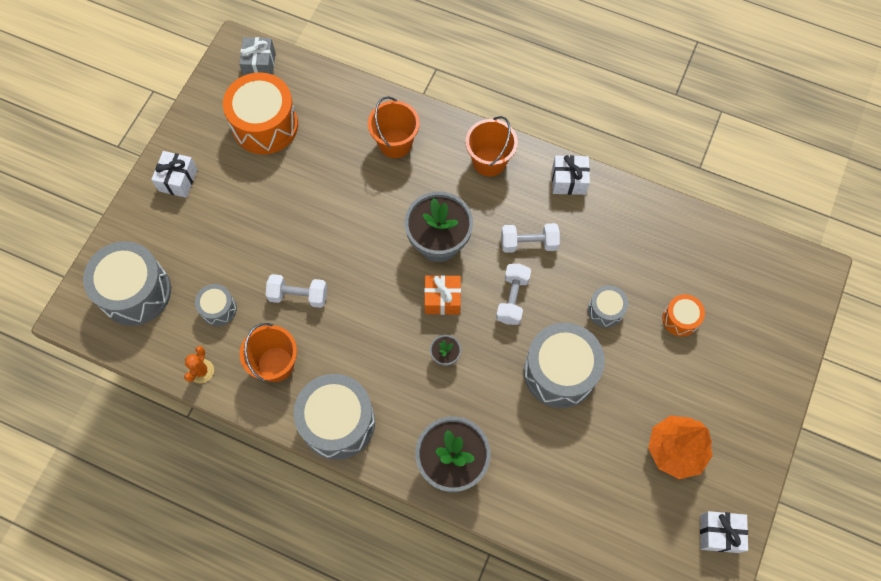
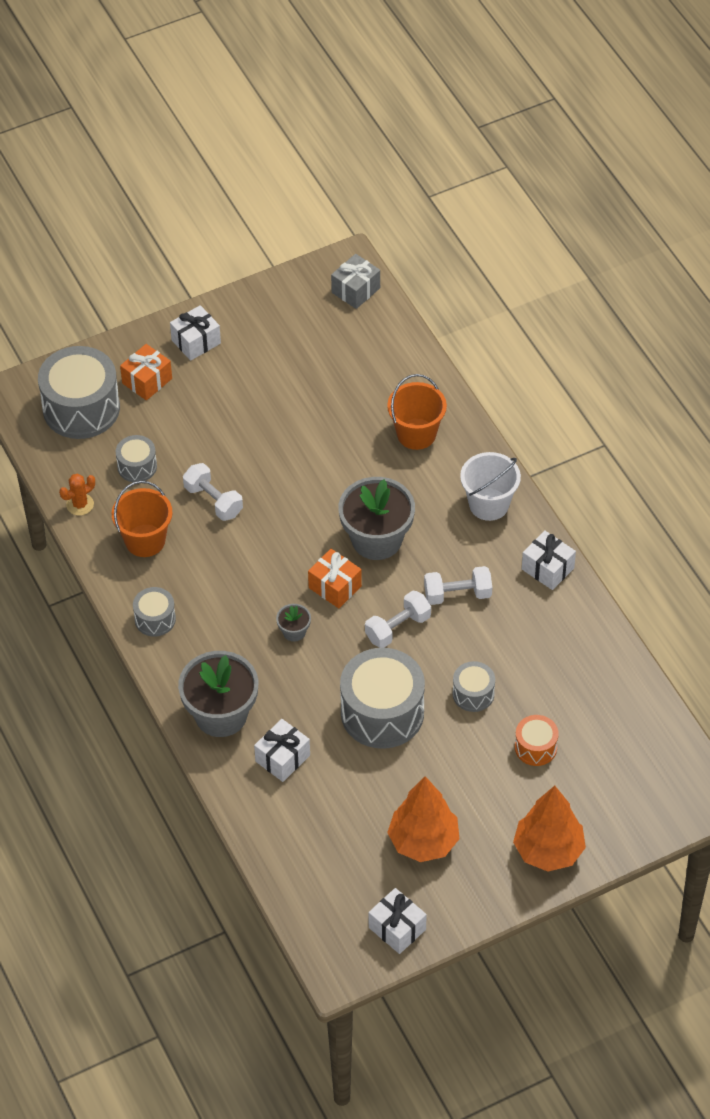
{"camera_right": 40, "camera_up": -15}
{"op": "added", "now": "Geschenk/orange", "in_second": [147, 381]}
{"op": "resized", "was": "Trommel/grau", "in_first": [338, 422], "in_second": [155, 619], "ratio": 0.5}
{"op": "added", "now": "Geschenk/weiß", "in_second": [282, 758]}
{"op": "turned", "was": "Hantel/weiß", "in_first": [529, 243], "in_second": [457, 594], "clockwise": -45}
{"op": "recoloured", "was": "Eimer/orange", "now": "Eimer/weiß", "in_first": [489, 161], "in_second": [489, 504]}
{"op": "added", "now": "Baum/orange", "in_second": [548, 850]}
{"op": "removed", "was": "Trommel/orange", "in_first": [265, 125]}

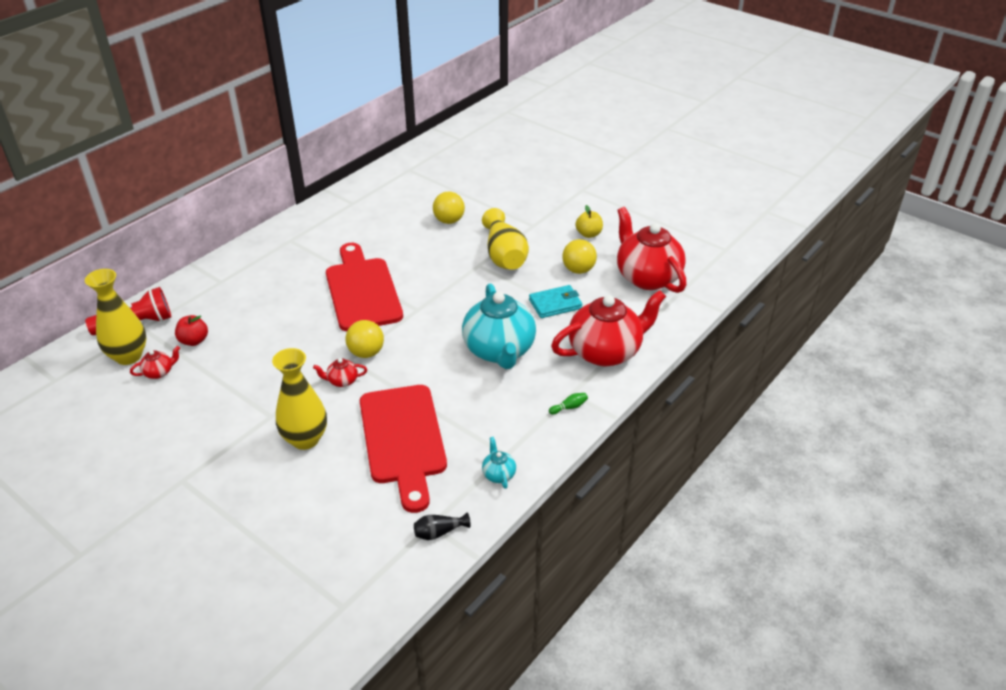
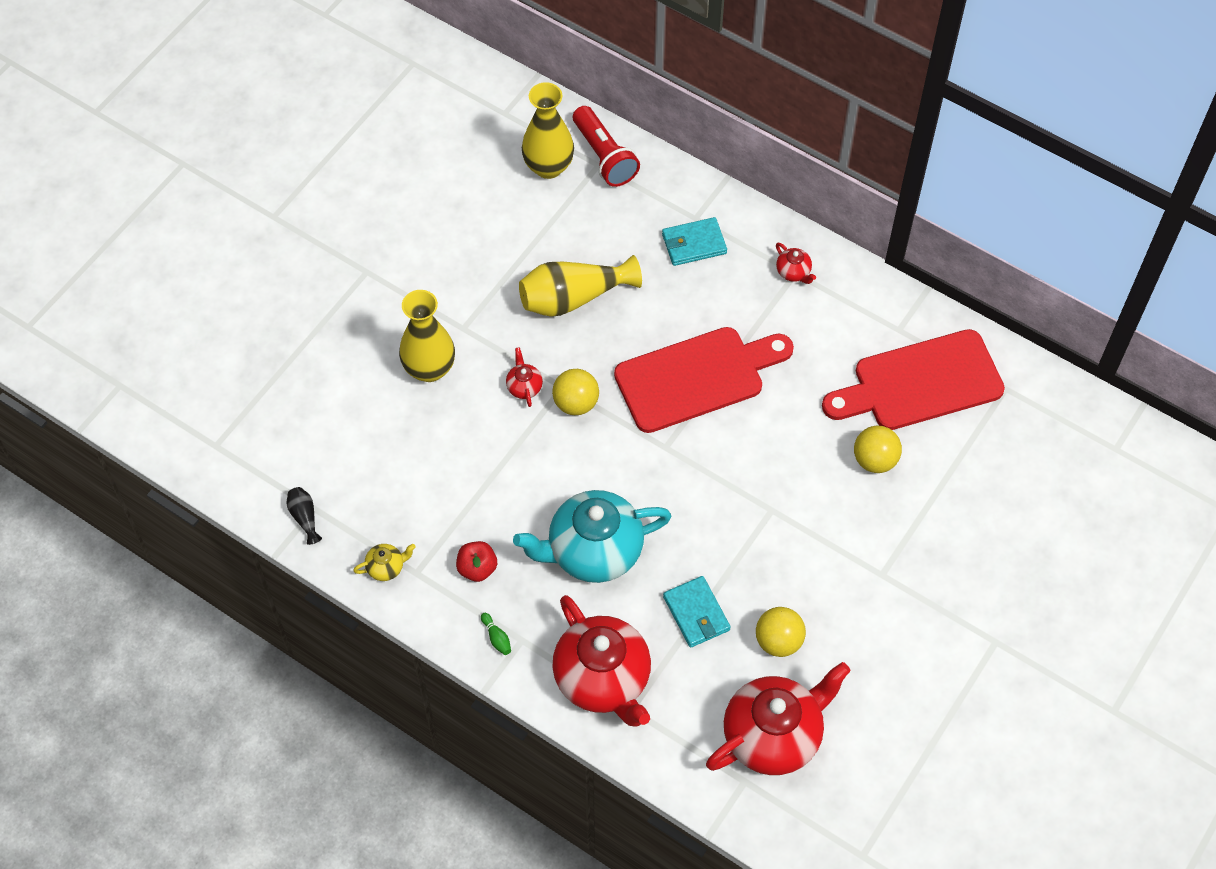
{"camera_right": 85, "camera_up": 20}
{"op": "recoloured", "was": "Teekanne/türkis", "now": "Teekanne/gelb", "in_first": [498, 474], "in_second": [386, 567]}
{"op": "moved", "was": "Apfel/rot", "in_first": [194, 341], "in_second": [477, 568]}
{"op": "moved", "was": "Vase/gelb", "in_first": [504, 255], "in_second": [573, 298]}
{"op": "added", "now": "Geldbörse/türkis", "in_second": [694, 244]}
{"op": "moved", "was": "Teekanne/rot", "in_first": [159, 372], "in_second": [793, 272]}
{"op": "moved", "was": "Schneidebrett/rot", "in_first": [403, 439], "in_second": [920, 383]}
{"op": "removed", "was": "Apfel/gelb", "in_first": [588, 234]}

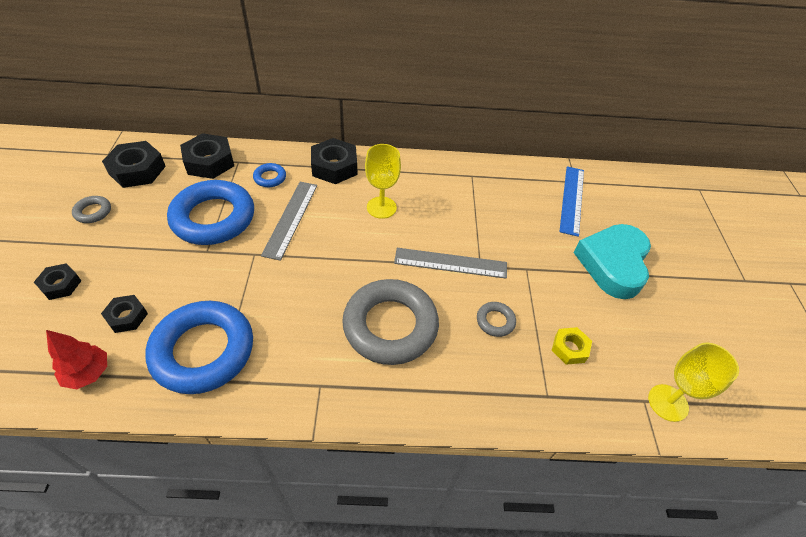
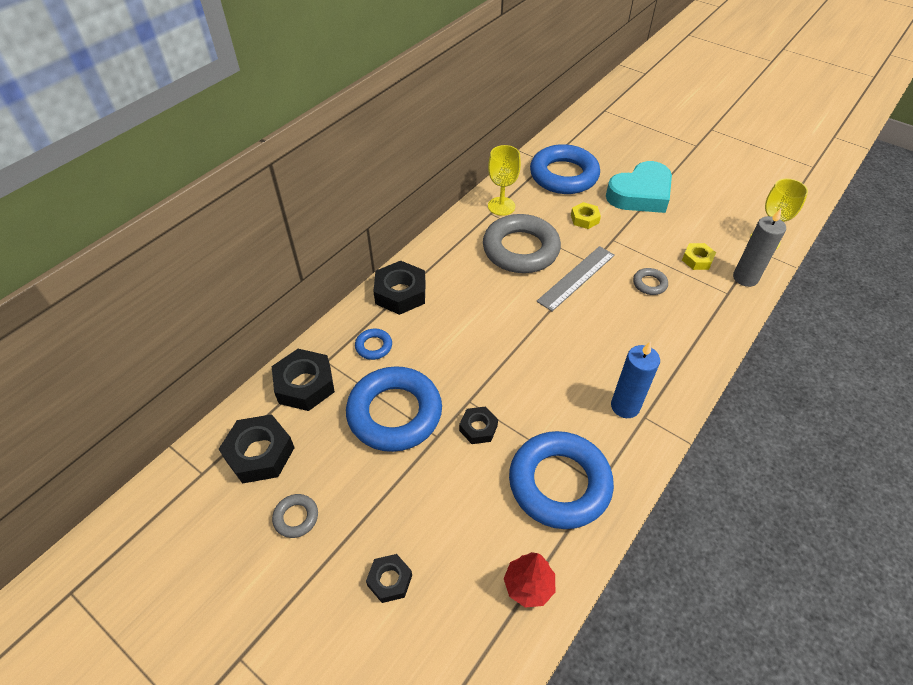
{"camera_right": -50, "camera_up": 0}
{"op": "moved", "was": "Sechskantmutter/schwarz", "in_first": [127, 317], "in_second": [478, 428]}
{"op": "moved", "was": "Ring/grau", "in_first": [390, 326], "in_second": [520, 249]}
{"op": "moved", "was": "Kelch/gelb", "in_first": [381, 207], "in_second": [501, 206]}
{"op": "replaced", "was": "Lineal/blau", "now": "Ring/blau", "in_first": [572, 199], "in_second": [563, 175]}
{"op": "added", "now": "Sechskantmutter/gelb", "in_second": [584, 219]}
{"op": "turned", "was": "Herz/türkis", "in_first": [613, 264], "in_second": [640, 194], "clockwise": -90}
{"op": "added", "now": "Kerze/blau", "in_second": [625, 406]}
{"op": "added", "now": "Kerze/grau", "in_second": [745, 278]}
{"op": "removed", "was": "Lineal/grau", "in_first": [291, 219]}

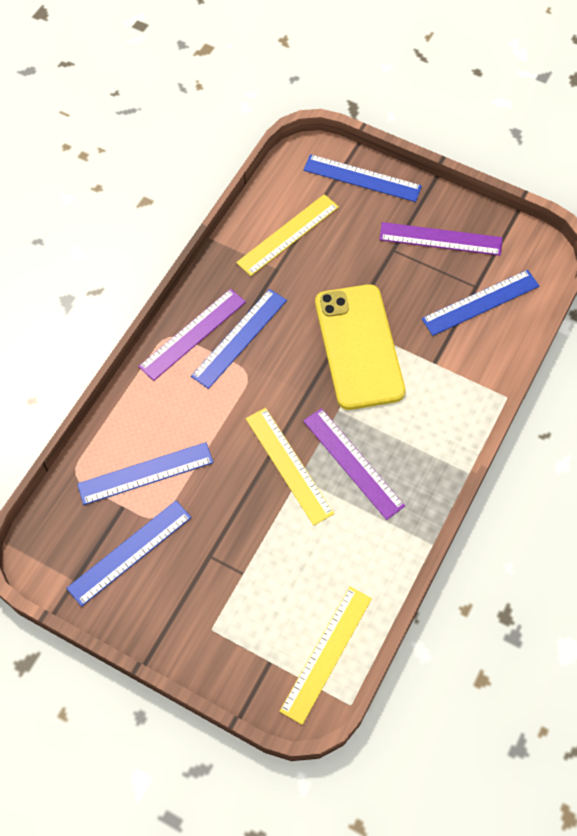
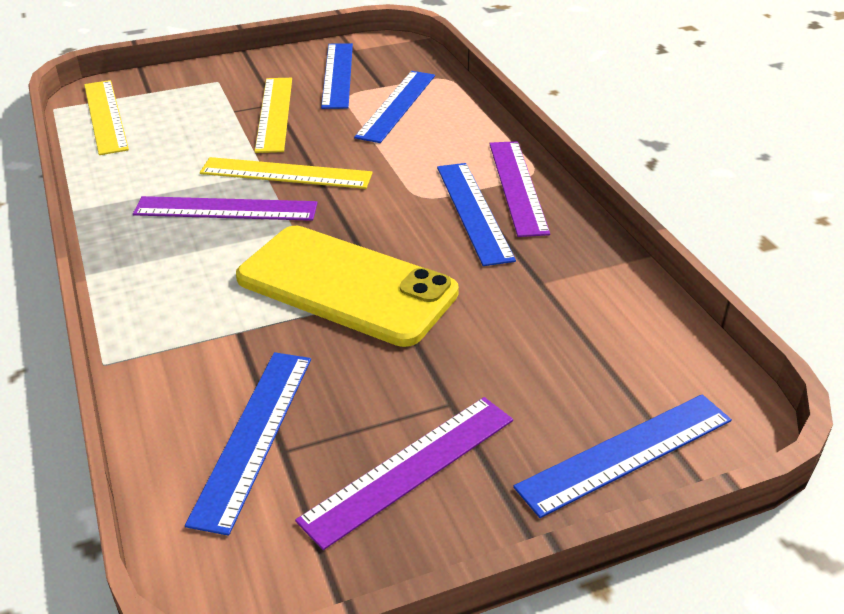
{"camera_right": 130, "camera_up": -25}
{"op": "moved", "was": "Lineal/gelb", "in_first": [288, 234], "in_second": [274, 113]}

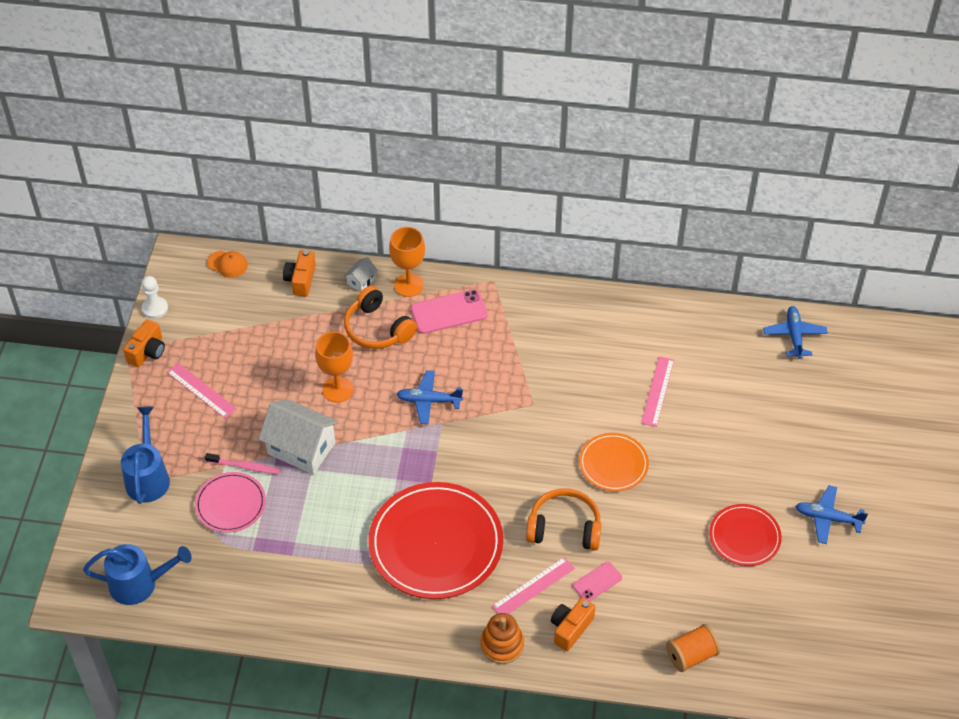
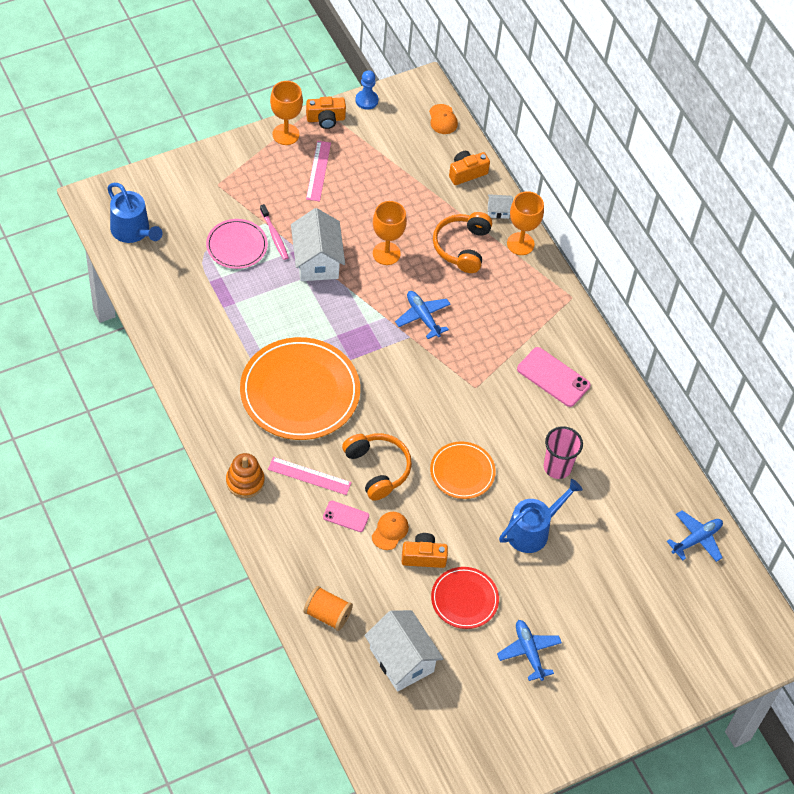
{"camera_right": 50, "camera_up": 5}
{"op": "recoloured", "was": "Teller/rot", "now": "Teller/orange", "in_first": [436, 543], "in_second": [300, 392]}
{"op": "added", "now": "Kelch/orange", "in_second": [285, 134]}
{"op": "recoloured", "was": "Bauer/weiß", "now": "Bauer/blau", "in_first": [155, 308], "in_second": [366, 100]}
{"op": "added", "now": "Haus/weiß", "in_second": [401, 660]}
{"op": "added", "now": "Kappe/orange", "in_second": [390, 531]}
{"op": "moved", "was": "Kamera/orange", "in_first": [570, 628], "in_second": [423, 557]}
{"op": "moved", "was": "Gießkanne/blau", "in_first": [148, 477], "in_second": [532, 530]}
{"op": "moved", "was": "Handy/rosa", "in_first": [448, 312], "in_second": [553, 377]}
{"op": "replaced", "was": "Lineal/rosa", "now": "Becher/rosa", "in_first": [657, 391], "in_second": [557, 467]}

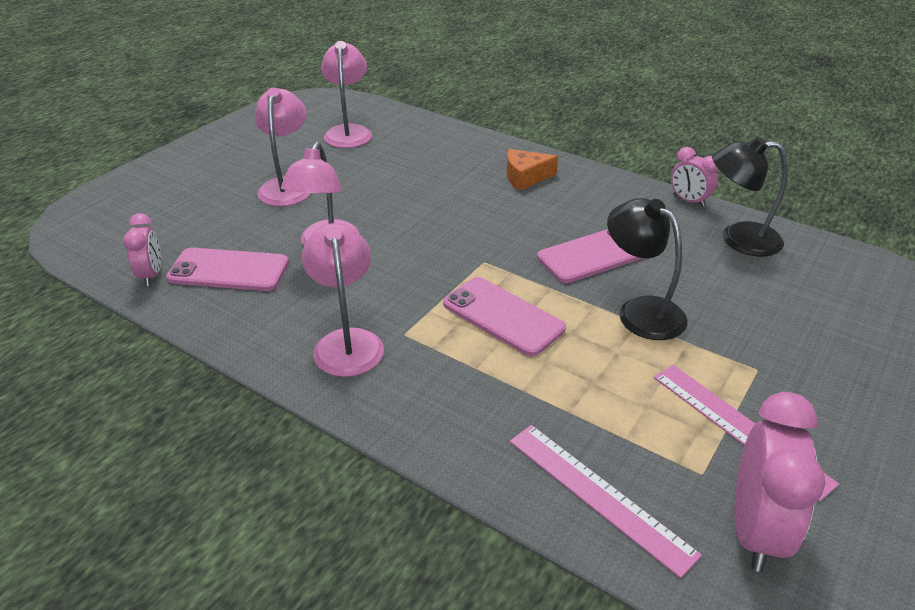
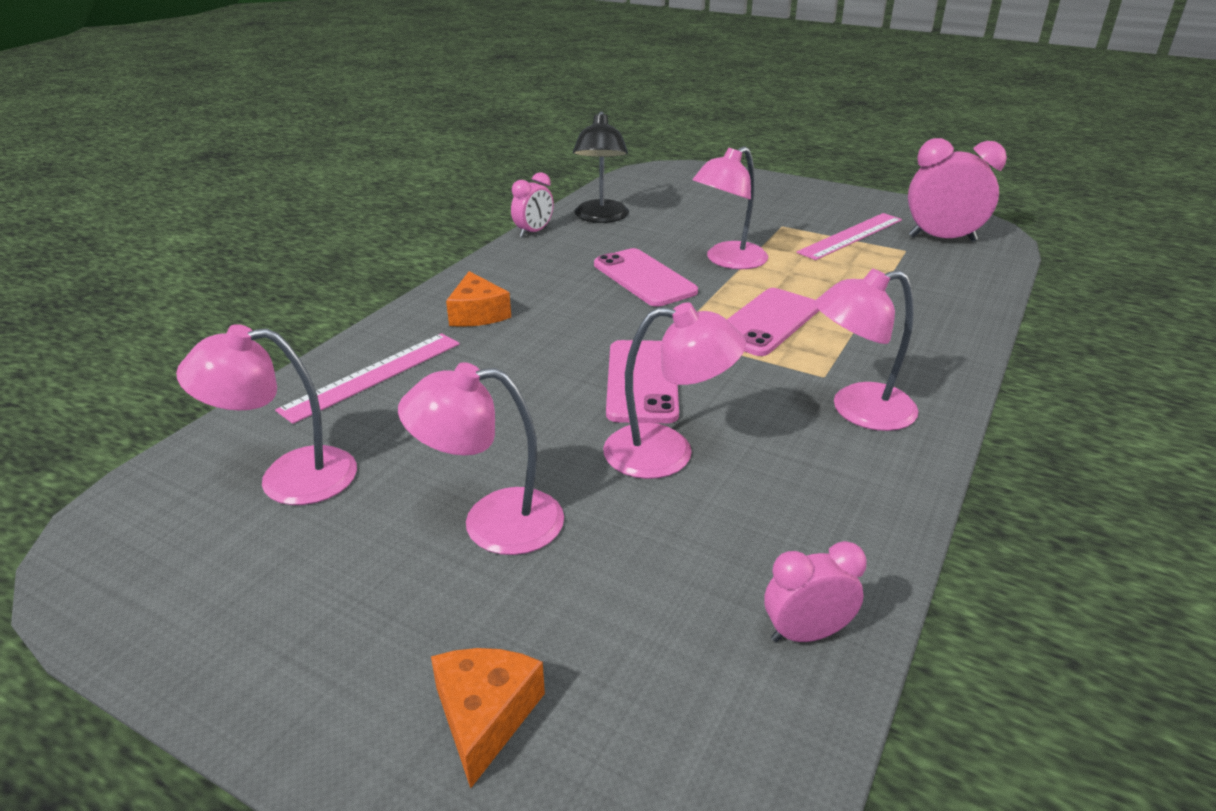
{"camera_right": -95, "camera_up": -5}
{"op": "moved", "was": "Lineal/rosa", "in_first": [598, 495], "in_second": [373, 376]}
{"op": "added", "now": "Käse/orange", "in_second": [485, 716]}
{"op": "moved", "was": "Handy/rosa", "in_first": [228, 270], "in_second": [642, 381]}
{"op": "recoloured", "was": "Lampe/schwarz", "now": "Lampe/rosa", "in_first": [641, 311], "in_second": [728, 261]}

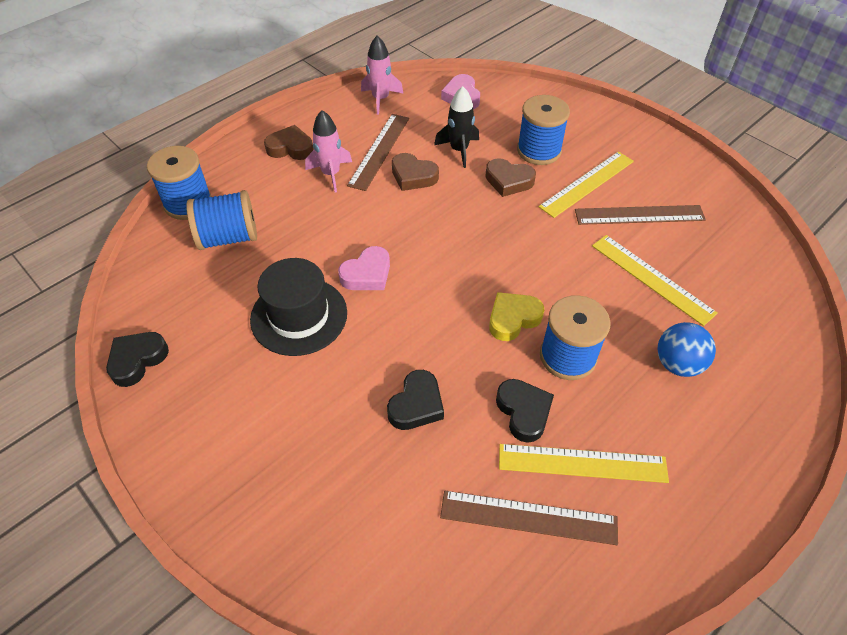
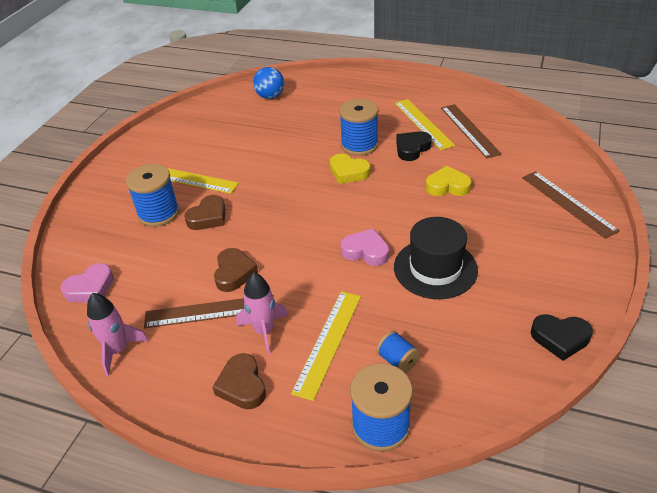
{"camera_right": -115, "camera_up": -10}
{"op": "turned", "was": "Herz/braun", "in_first": [508, 181], "in_second": [208, 217], "clockwise": 45}
{"op": "moved", "was": "Ball/blau", "in_first": [677, 364], "in_second": [270, 96]}
{"op": "moved", "was": "Lineal/gelb", "in_first": [652, 278], "in_second": [328, 342]}
{"op": "resized", "was": "Garnrolle/blau", "in_first": [228, 237], "in_second": [397, 360], "ratio": 0.55}
{"op": "recoloured", "was": "Herz/schwarz", "now": "Herz/gelb", "in_first": [416, 405], "in_second": [447, 186]}
{"op": "moved", "was": "Lineal/braun", "in_first": [639, 215], "in_second": [568, 203]}
{"op": "removed", "was": "Rakete/schwarz", "in_first": [459, 150]}

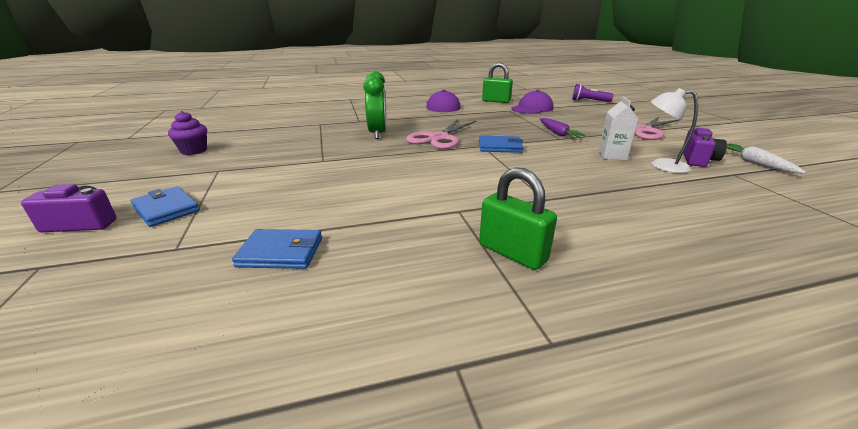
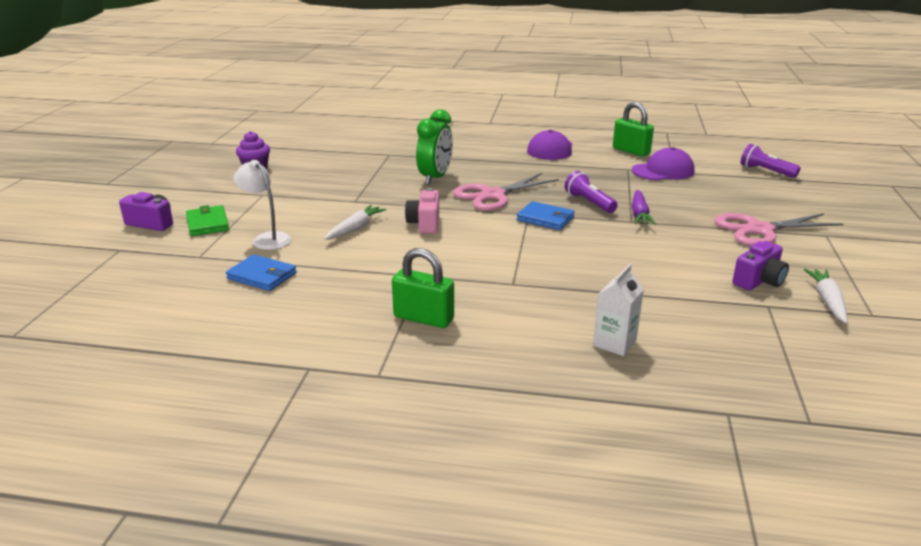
{"camera_right": 25, "camera_up": 0}
{"op": "recoloured", "was": "Geldbörse/blau", "now": "Geldbörse/grün", "in_first": [166, 209], "in_second": [207, 223]}
{"op": "moved", "was": "Lampe/weiß", "in_first": [661, 165], "in_second": [267, 238]}
{"op": "added", "now": "Karotte/weiß", "in_second": [355, 228]}
{"op": "turned", "was": "Vorhängeschloss/grün", "in_first": [512, 253], "in_second": [423, 318], "clockwise": -45}
{"op": "added", "now": "Kamera/rosa", "in_second": [425, 223]}
{"op": "added", "now": "Taschenlampe/lila", "in_second": [589, 203]}
{"op": "moved", "was": "Getränkekarton/weiß", "in_first": [612, 155], "in_second": [614, 343]}

